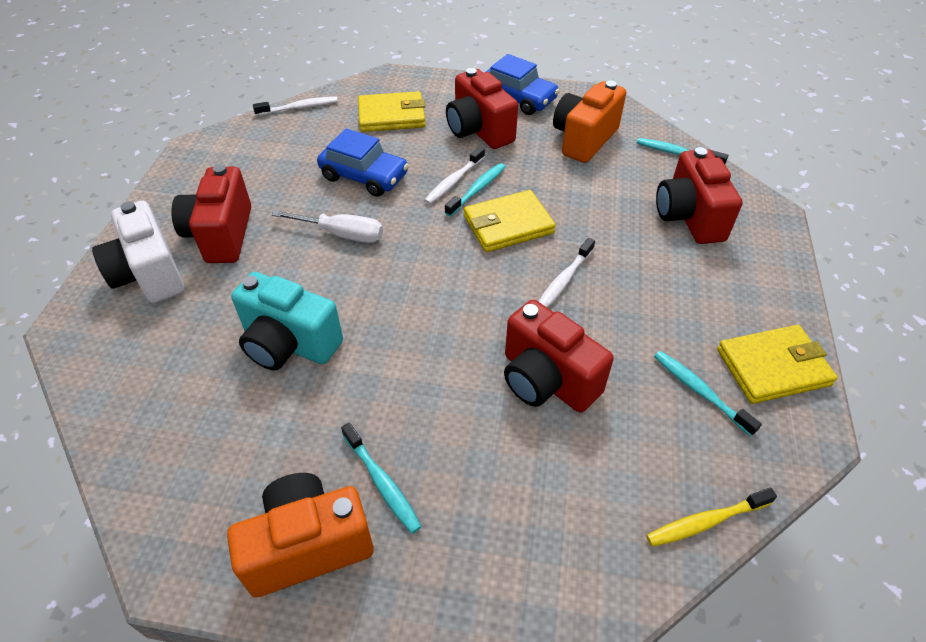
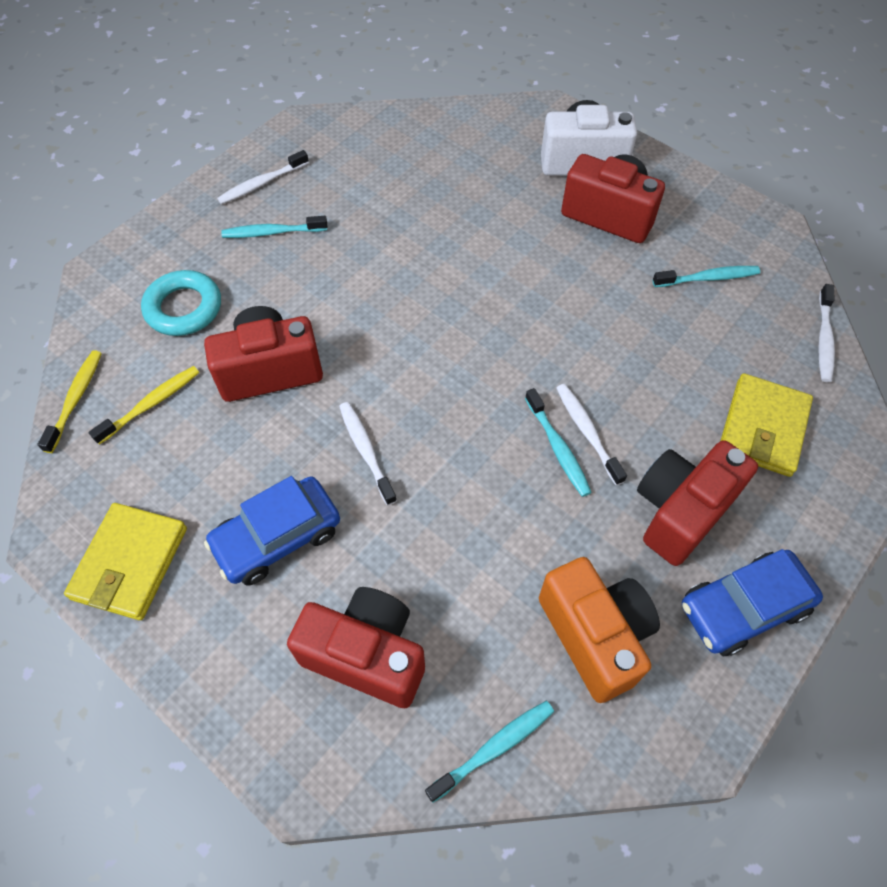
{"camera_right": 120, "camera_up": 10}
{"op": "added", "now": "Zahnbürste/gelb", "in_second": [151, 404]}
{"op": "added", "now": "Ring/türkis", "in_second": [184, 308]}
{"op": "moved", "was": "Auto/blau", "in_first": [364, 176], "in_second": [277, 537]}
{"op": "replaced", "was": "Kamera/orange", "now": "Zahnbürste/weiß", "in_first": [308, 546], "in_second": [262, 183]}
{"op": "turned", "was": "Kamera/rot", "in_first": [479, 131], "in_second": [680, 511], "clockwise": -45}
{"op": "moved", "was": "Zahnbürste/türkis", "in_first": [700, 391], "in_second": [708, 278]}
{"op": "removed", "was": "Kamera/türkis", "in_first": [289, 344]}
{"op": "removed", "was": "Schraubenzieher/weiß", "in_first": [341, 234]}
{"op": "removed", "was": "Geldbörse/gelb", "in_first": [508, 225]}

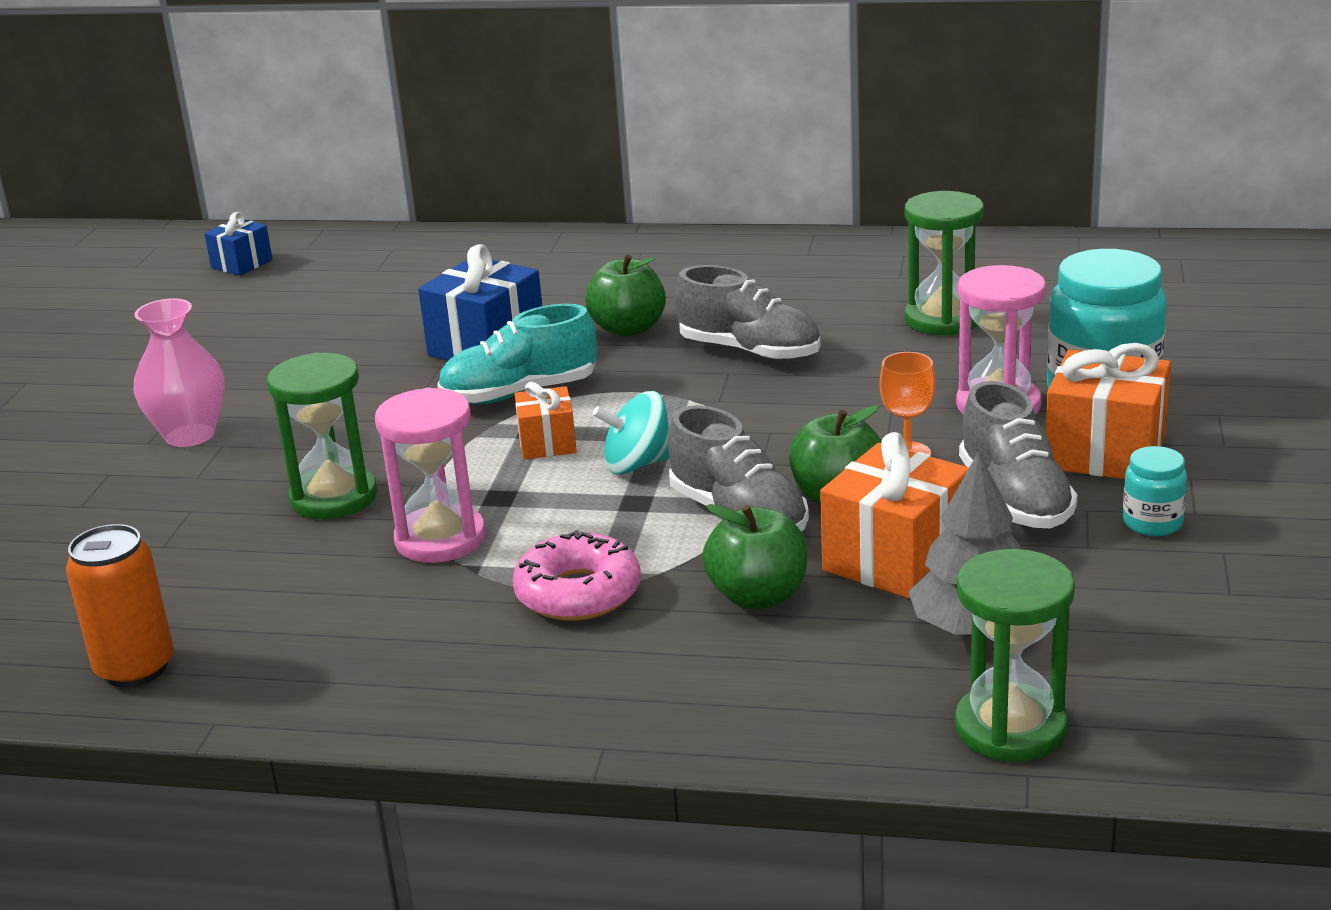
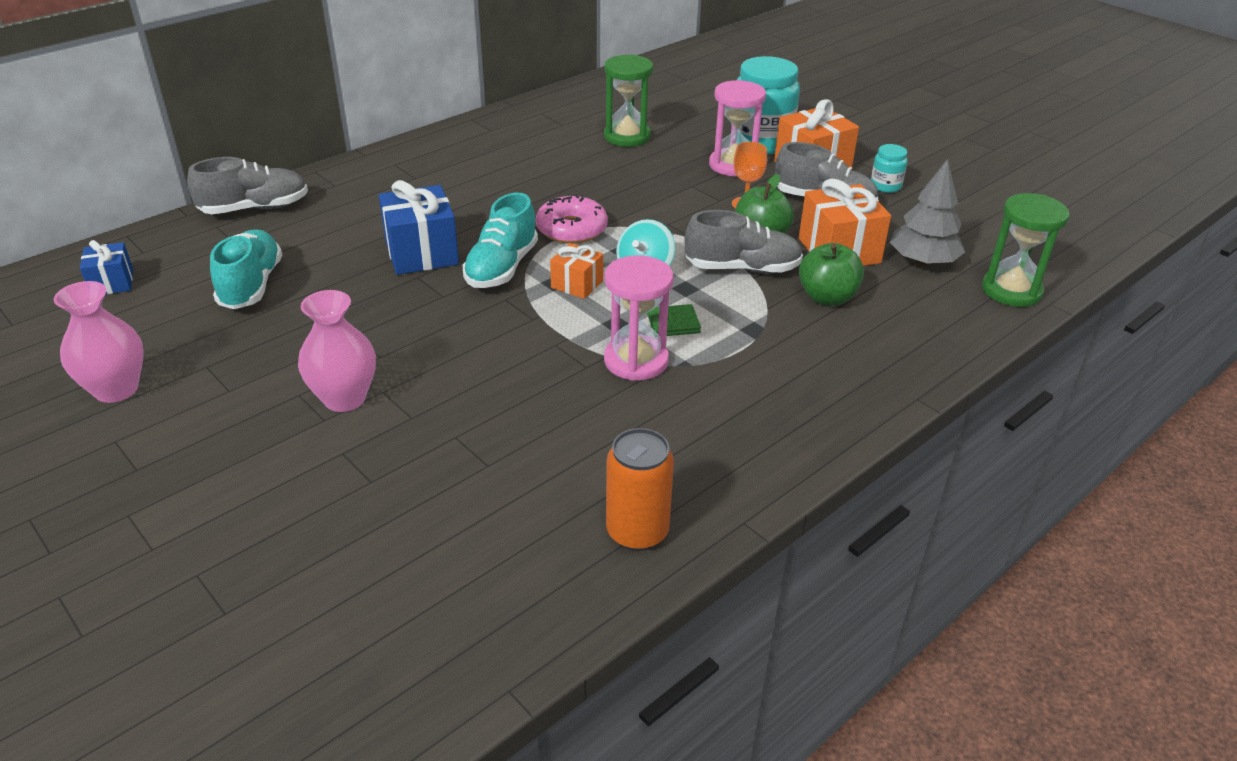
{"camera_right": -55, "camera_up": 10}
{"op": "added", "now": "Vase/rosa", "in_second": [116, 389]}
{"op": "moved", "was": "Schuh/grau", "in_first": [749, 351], "in_second": [255, 208]}
{"op": "added", "now": "Schuh/türkis", "in_second": [251, 285]}
{"op": "moved", "was": "Donut/rosa", "in_first": [578, 593], "in_second": [572, 229]}
{"op": "added", "now": "Geldbörse/grün", "in_second": [673, 323]}
{"op": "removed", "was": "Sanduhr/grün", "in_first": [334, 497]}
{"op": "removed", "was": "Apfel/grün", "in_first": [628, 329]}

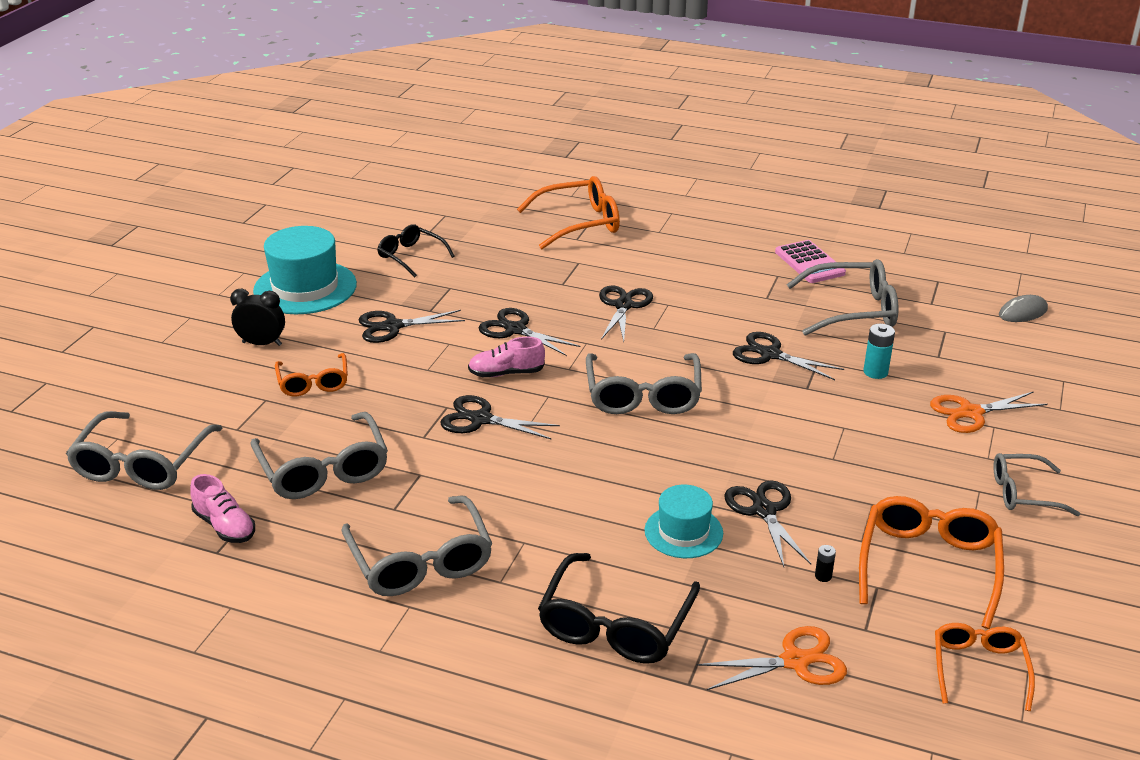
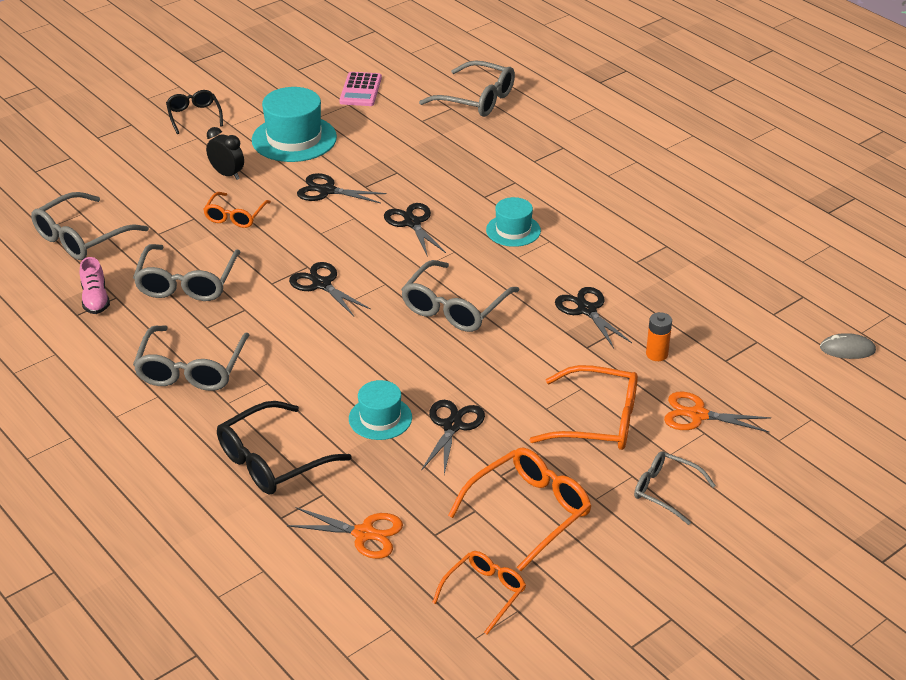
{"camera_right": 30, "camera_up": 5}
{"op": "moved", "was": "Brille/schwarz", "in_first": [411, 256], "in_second": [194, 116]}
{"op": "moved", "was": "Taschenrechner/rosa", "in_first": [809, 263], "in_second": [360, 90]}
{"op": "moved", "was": "Brille/grau", "in_first": [852, 310], "in_second": [476, 99]}
{"op": "replaced", "was": "Schere/schwarz", "now": "Hut/türkis", "in_first": [623, 306], "in_second": [513, 230]}
{"op": "moved", "was": "Brille/orange", "in_first": [578, 223], "in_second": [597, 421]}
{"op": "recoloured", "was": "Batterie/türkis", "now": "Batterie/orange", "in_first": [875, 372], "in_second": [657, 354]}
{"op": "removed", "was": "Schuh/rosa", "in_first": [506, 373]}
{"op": "removed", "was": "Batterie/schwarz", "in_first": [823, 576]}

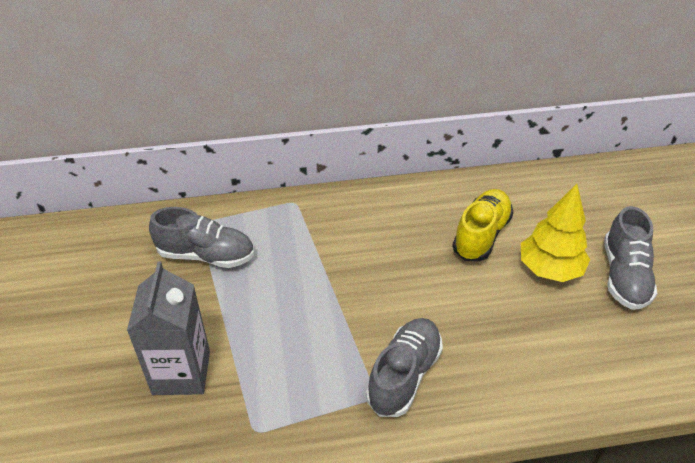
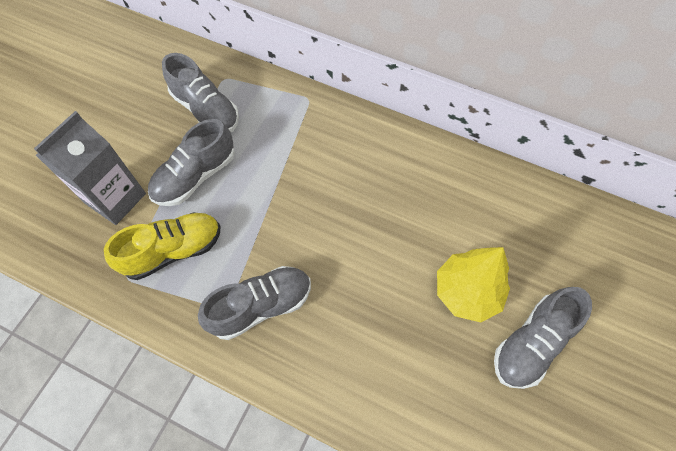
{"camera_right": 35, "camera_up": 20}
{"op": "moved", "was": "Schuh/gelb", "in_first": [481, 235], "in_second": [173, 251]}
{"op": "added", "now": "Schuh/grau", "in_second": [195, 176]}

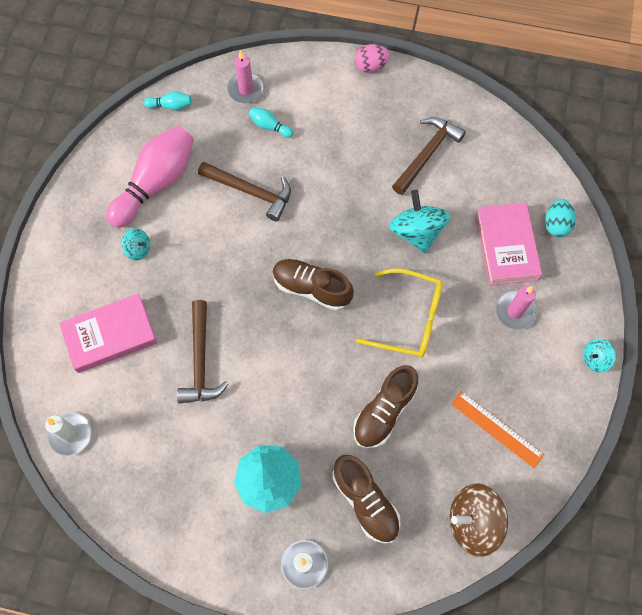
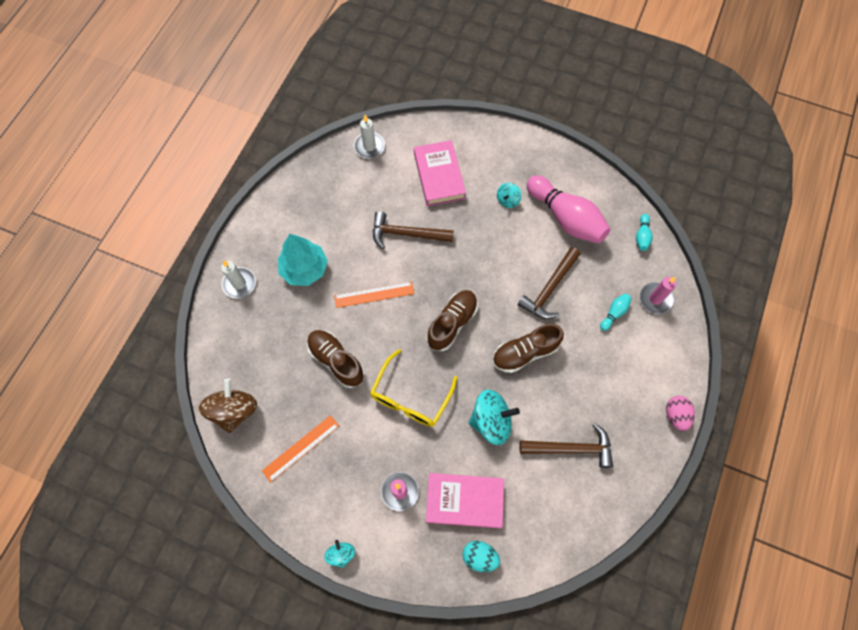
{"camera_right": 100, "camera_up": 0}
{"op": "added", "now": "Lineal/orange", "in_second": [374, 294]}
{"op": "moved", "was": "Schuh/braun", "in_first": [365, 501], "in_second": [525, 353]}
{"op": "turned", "was": "Hammer/braun", "in_first": [427, 154], "in_second": [571, 449], "clockwise": -45}

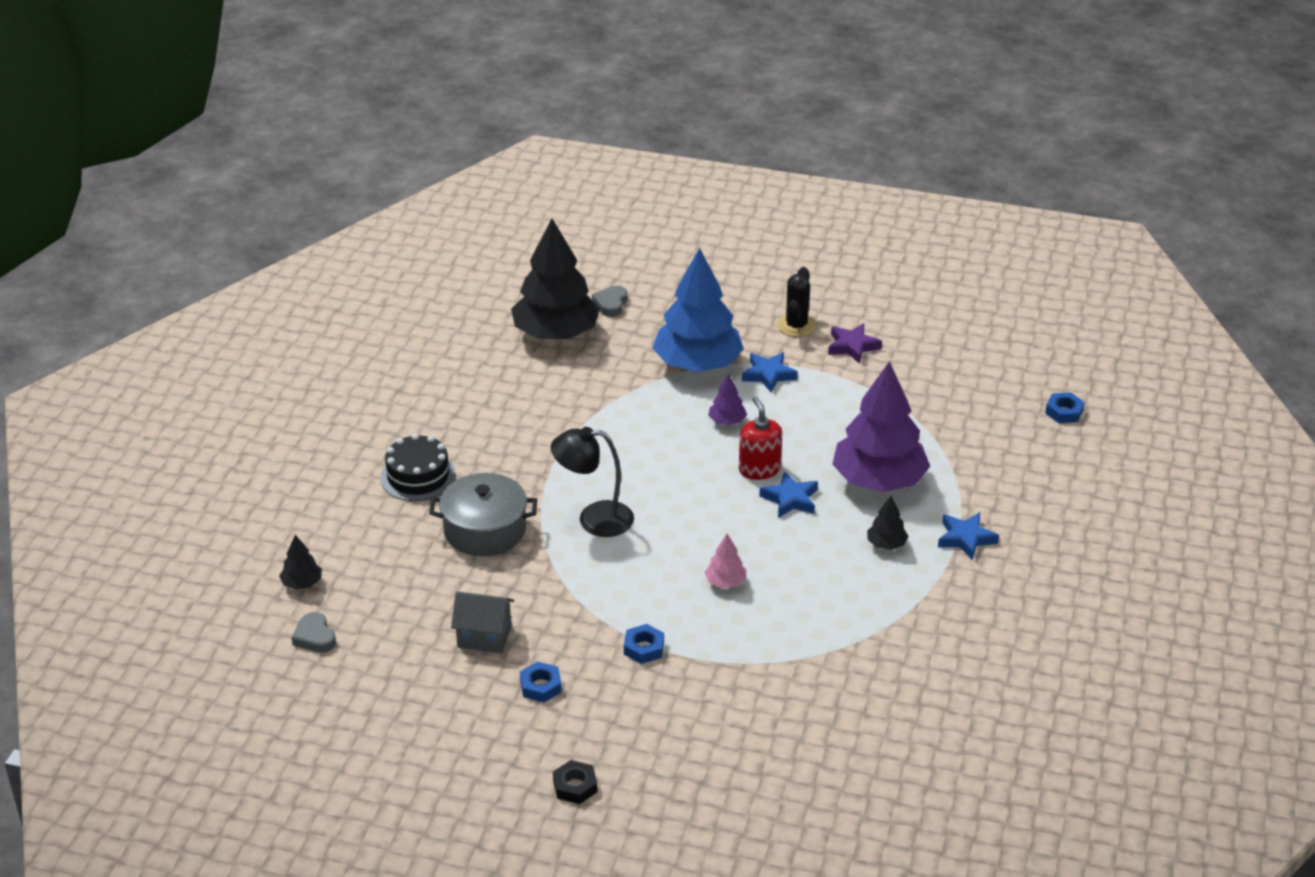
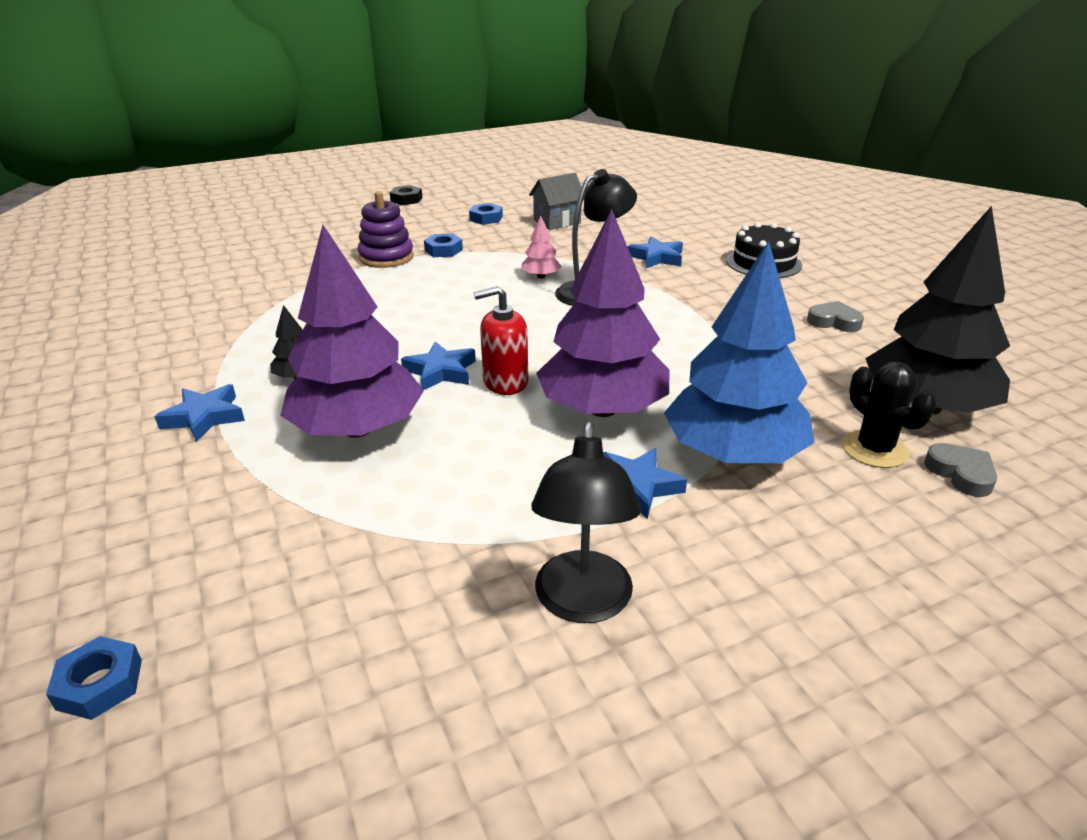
{"camera_right": 140, "camera_up": -5}
{"op": "added", "now": "Stapelspielzeug/lila", "in_second": [386, 257]}
{"op": "turned", "was": "Seifenspender/rot", "in_first": [759, 469], "in_second": [505, 382], "clockwise": 135}
{"op": "moved", "was": "Baum/rosa", "in_first": [725, 582], "in_second": [541, 276]}
{"op": "replaced", "was": "Stern/lila", "now": "Lampe/schwarz", "in_first": [852, 346], "in_second": [582, 603]}
{"op": "resized", "was": "Baum/lila", "in_first": [727, 421], "in_second": [602, 409], "ratio": 2.4}
{"op": "replaced", "was": "Kochtopf/grau", "now": "Stern/blau", "in_first": [485, 530], "in_second": [656, 258]}
{"op": "moved", "was": "Herz/grau", "in_first": [315, 637], "in_second": [834, 322]}
{"op": "moved", "was": "Kaktus/schwarz", "in_first": [796, 326], "in_second": [874, 449]}
{"op": "removed", "was": "Baum/schwarz", "in_first": [302, 583]}

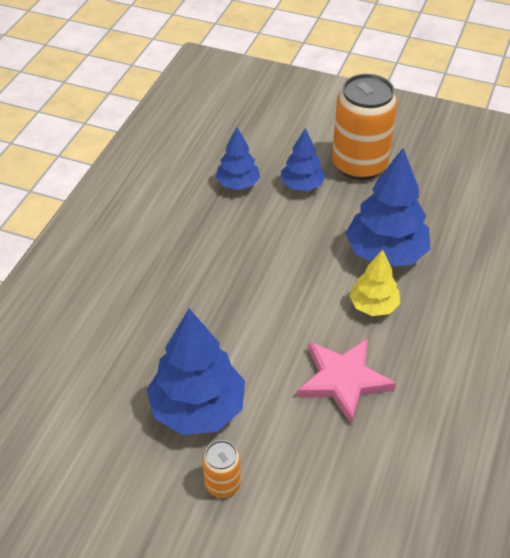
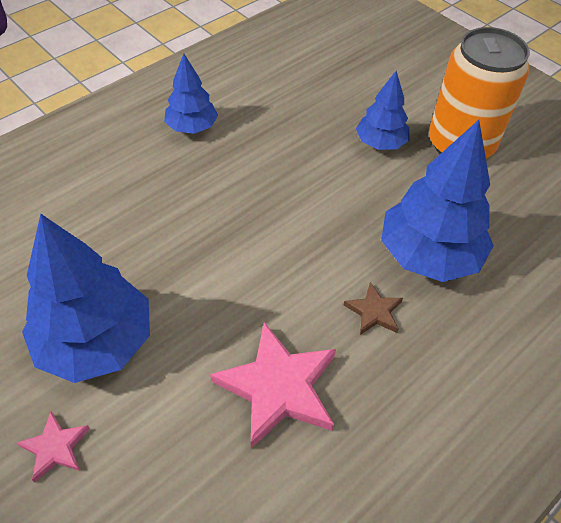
{"camera_right": 25, "camera_up": 5}
{"op": "replaced", "was": "Dose/orange", "now": "Stern/rosa", "in_first": [222, 484], "in_second": [55, 447]}
{"op": "moved", "was": "Baum/blau", "in_first": [238, 184], "in_second": [192, 127]}
{"op": "replaced", "was": "Baum/gelb", "now": "Stern/braun", "in_first": [373, 306], "in_second": [374, 311]}

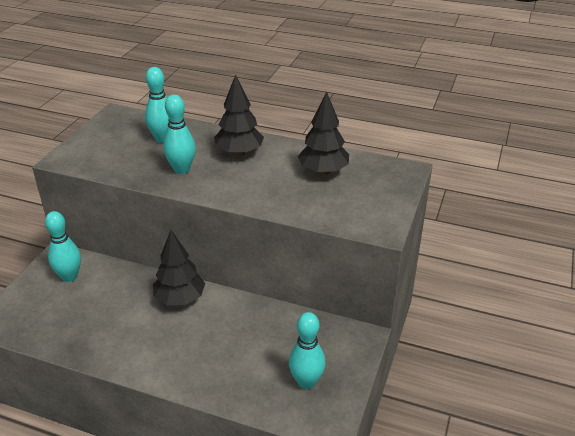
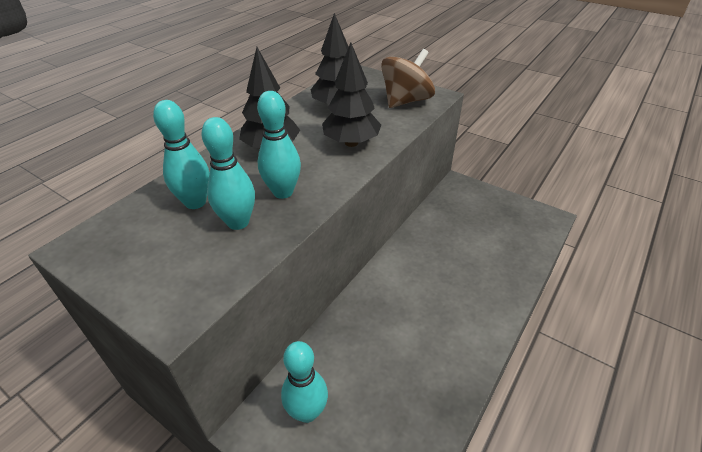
{"camera_right": -75, "camera_up": 5}
{"op": "moved", "was": "Bowlingkegel/türkis", "in_first": [306, 382], "in_second": [238, 222]}
{"op": "moved", "was": "Baum/schwarz", "in_first": [180, 299], "in_second": [351, 143]}
{"op": "added", "now": "Kreisel/braun", "in_second": [406, 101]}

